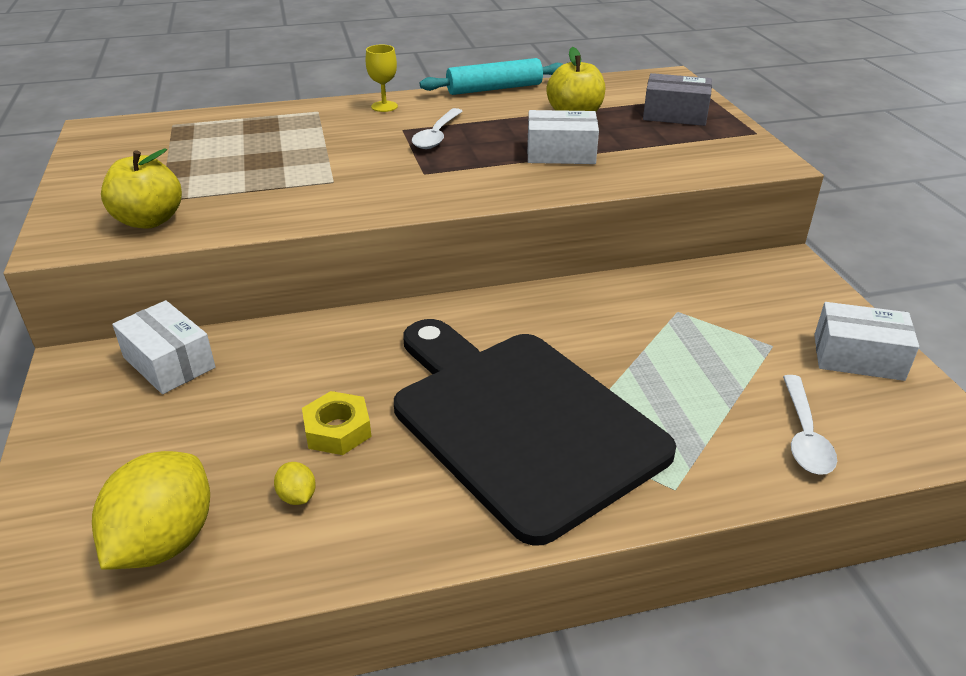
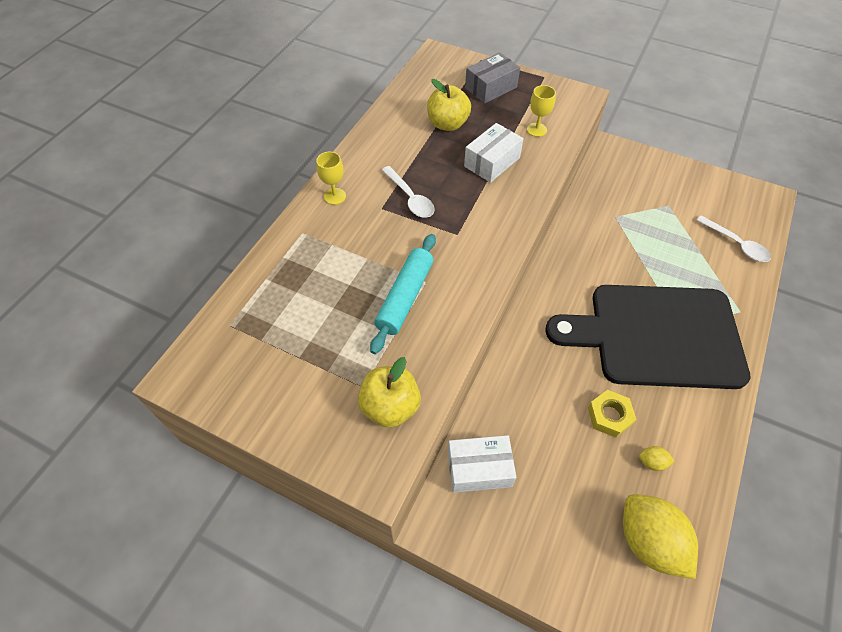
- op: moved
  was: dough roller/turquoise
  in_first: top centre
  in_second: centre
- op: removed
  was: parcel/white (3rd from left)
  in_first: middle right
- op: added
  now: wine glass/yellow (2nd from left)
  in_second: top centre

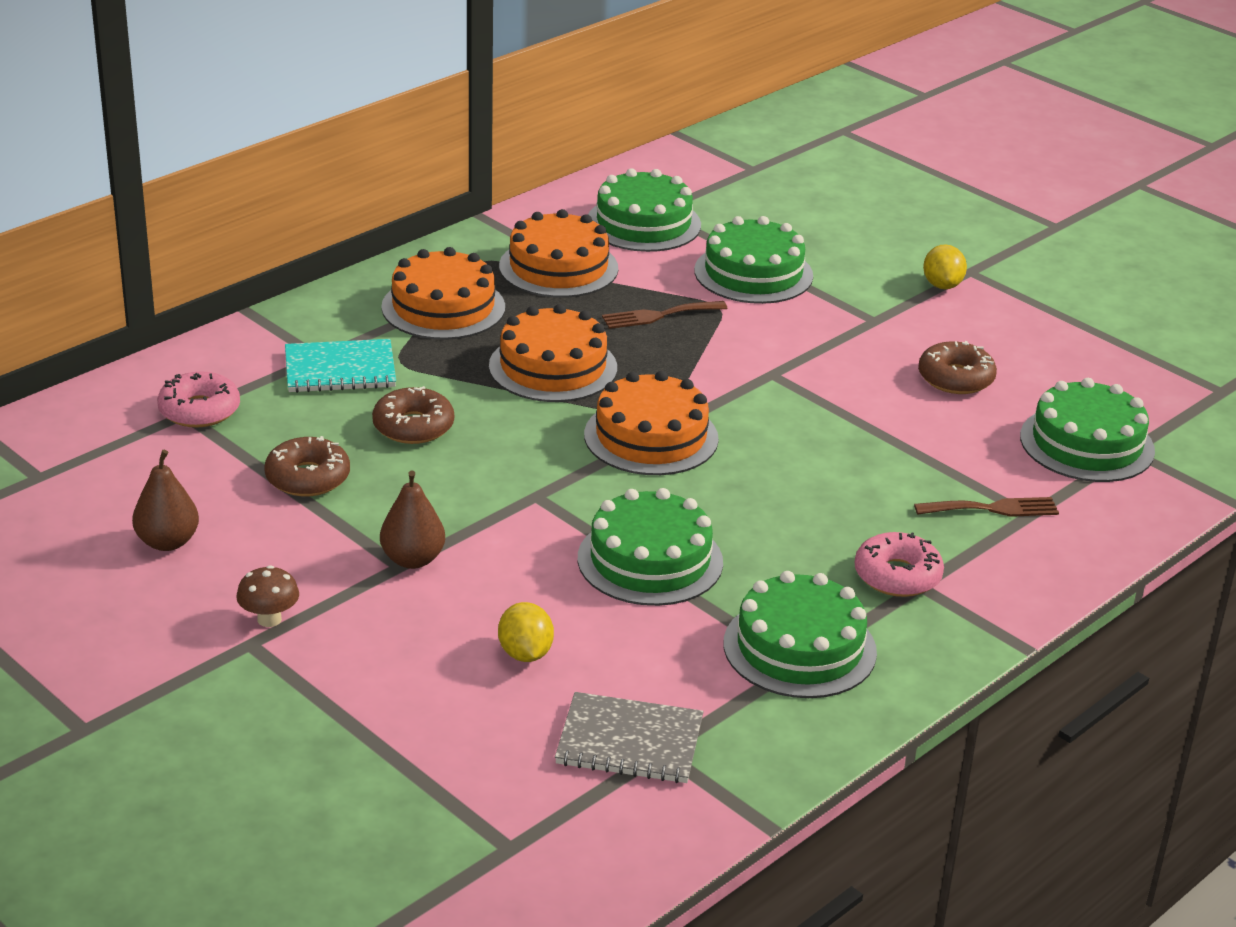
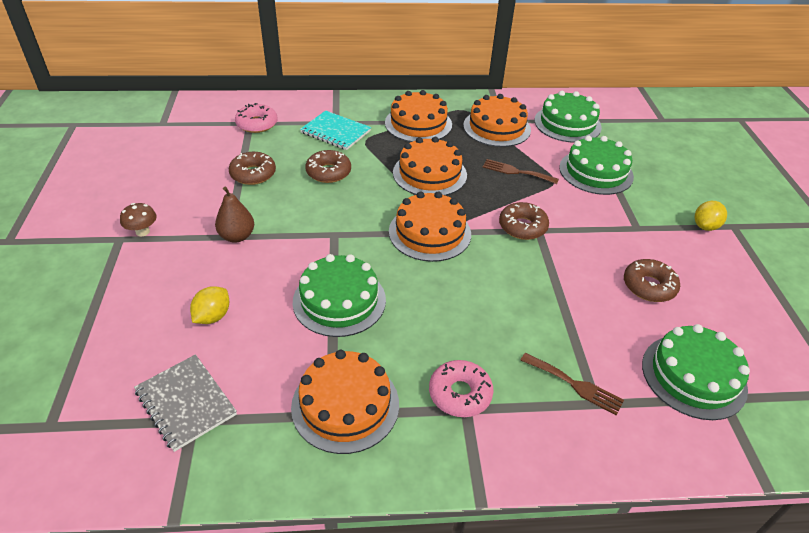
- op: removed
  was: pear fruit/brown (1st from left)
  in_first: middle left
- op: recoloured
  was: layer cake/green (4th from left)
  now: layer cake/orange-coloured (1st from left)
  in_first: bottom centre
  in_second: bottom centre
- op: added
  now: doughnut/brown (3rd from left)
  in_second: centre

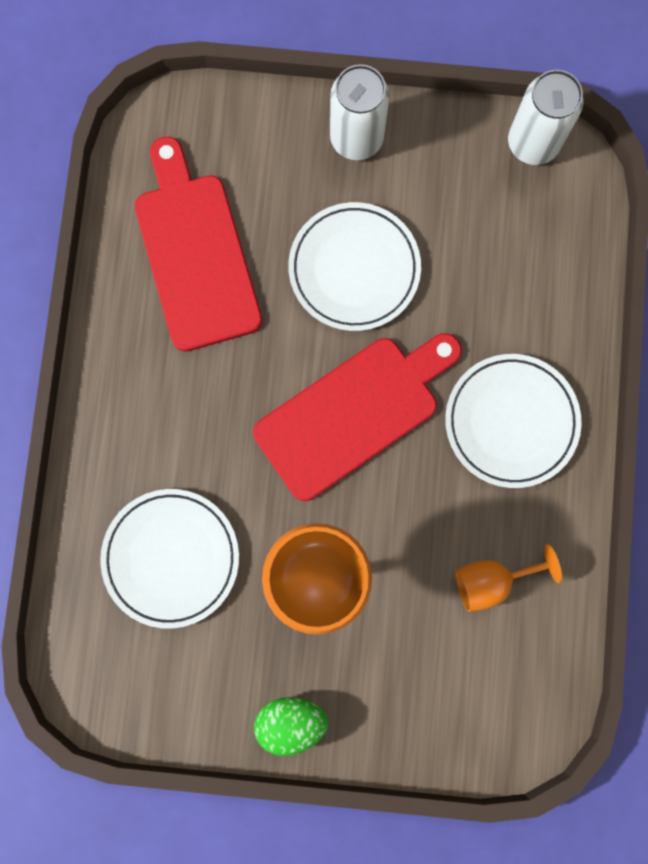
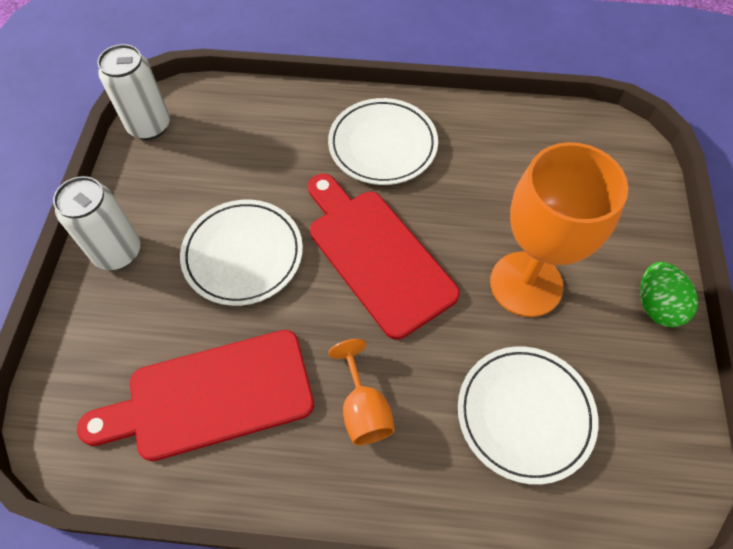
- op: moved
  was: wine glass/orange-coloured (2nd from left in the first image)
  now: wine glass/orange-coloured (1st from left)
  in_first: bottom right
  in_second: bottom centre

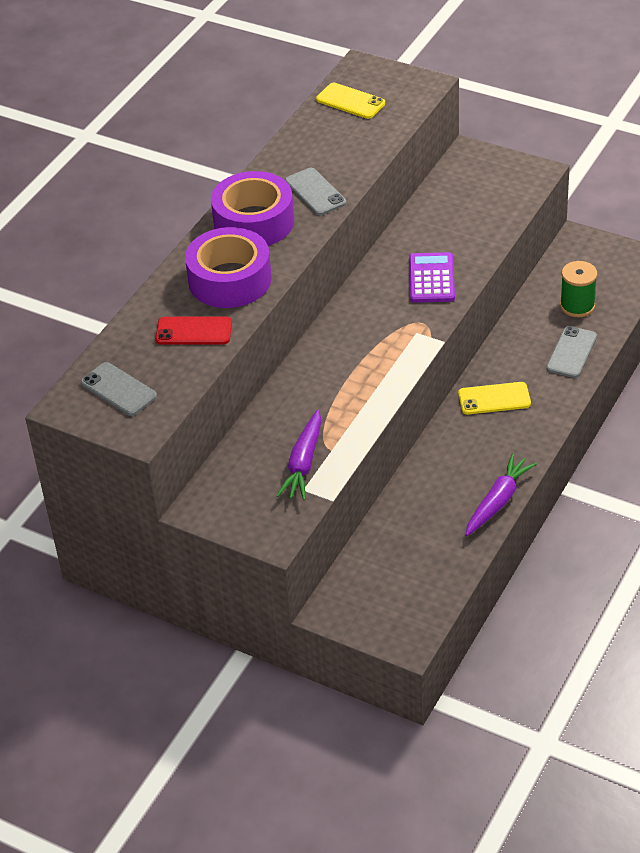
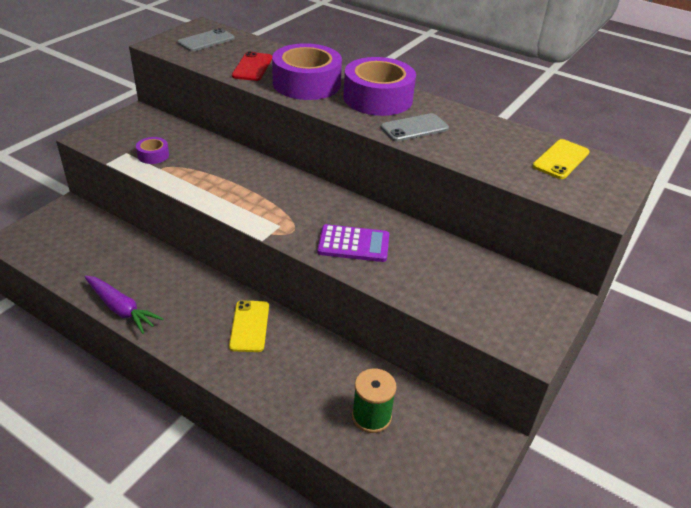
- op: replaced
  was: root vegetable/royal purple (1st from left)
  now: roll of tape/royal purple (1st from left)
  in_first: centre
  in_second: top left
- op: removed
  was: mobile phone/grey (3rd from left)
  in_first: middle right

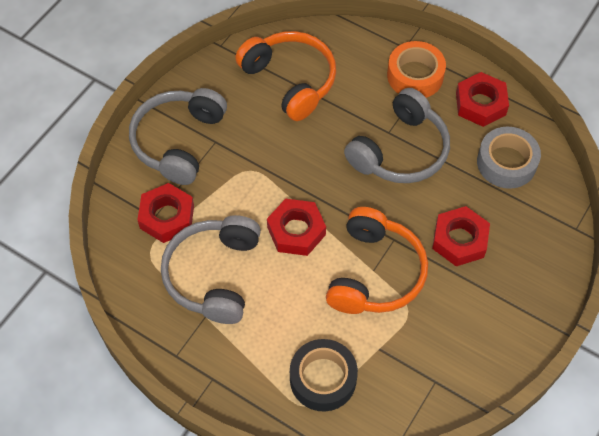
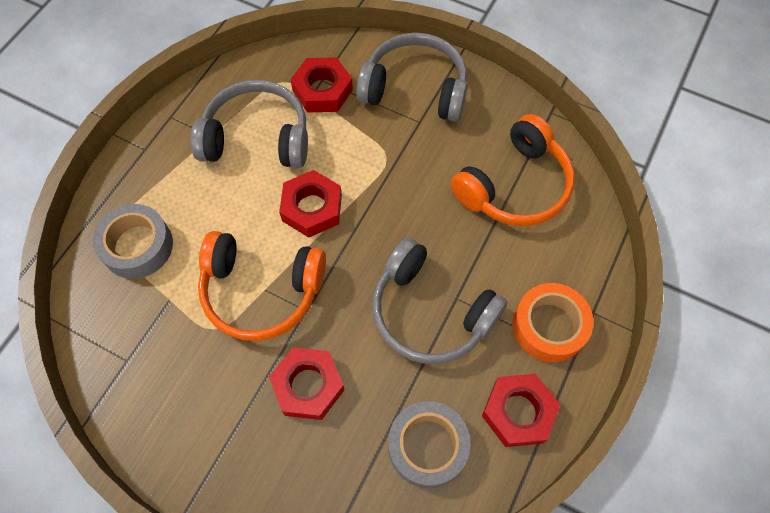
- op: recoloured
  was: roll of tape/ebony
  now: roll of tape/grey (1st from left)
  in_first: bottom centre
  in_second: middle left

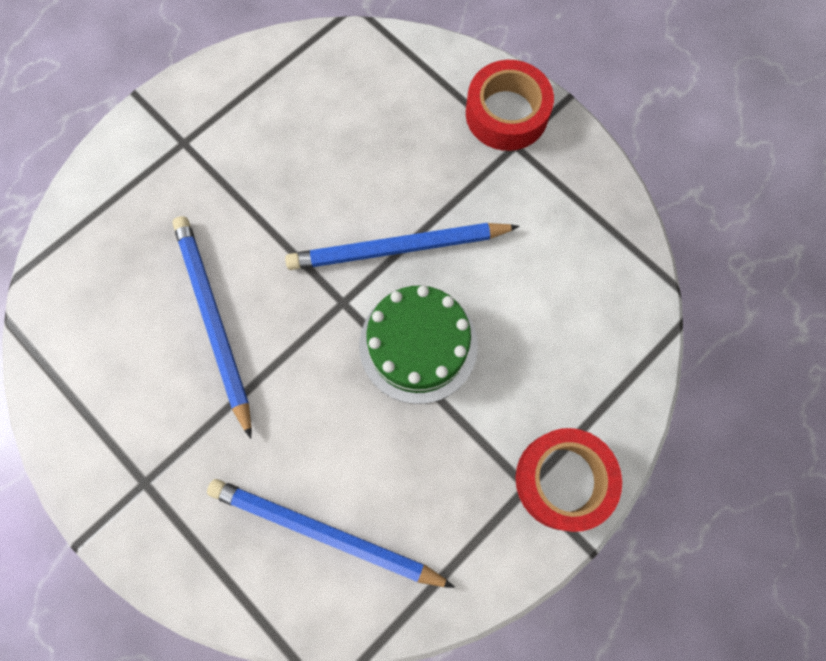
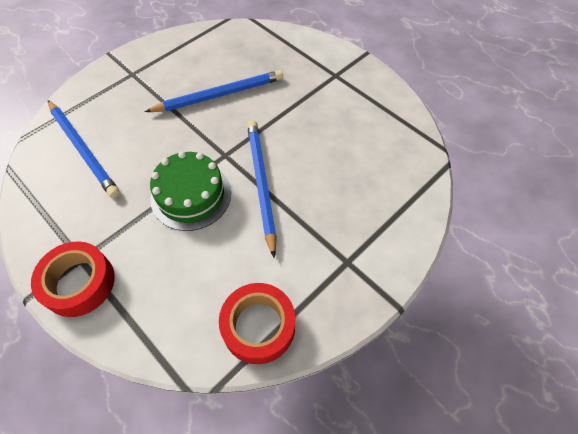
- op: turned
  was: wooden pencil/royal blue (2nd from left in the first image)
  in_first: bottom centre
  in_second: middle left
  clockwise: 120
- op: moved
  was: roll of tape/crimson (1st from left in the first image)
  now: roll of tape/crimson (2nd from left)
  in_first: top centre
  in_second: bottom centre

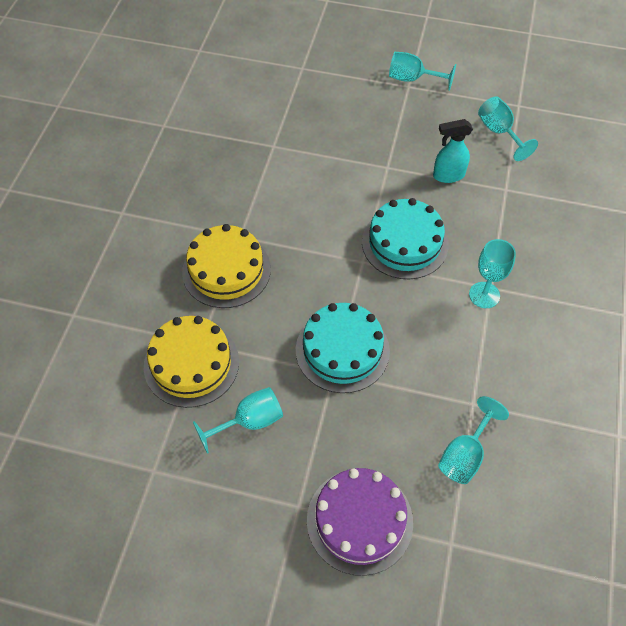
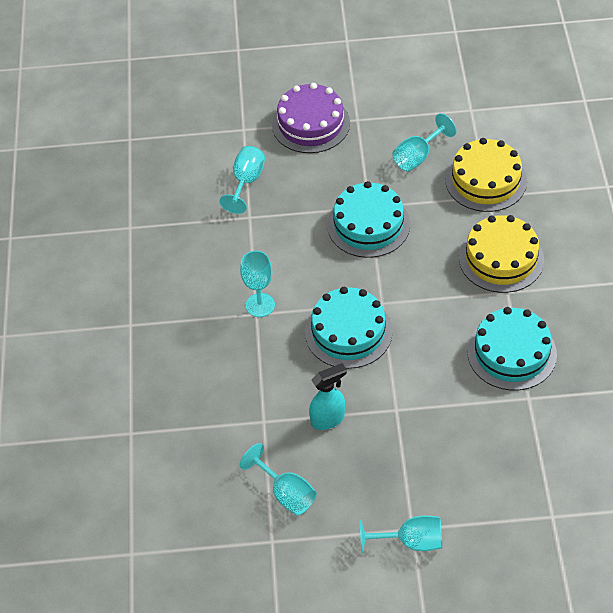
- op: added
  now: layer cake/turquoise (3rd from left)
  in_second: middle right

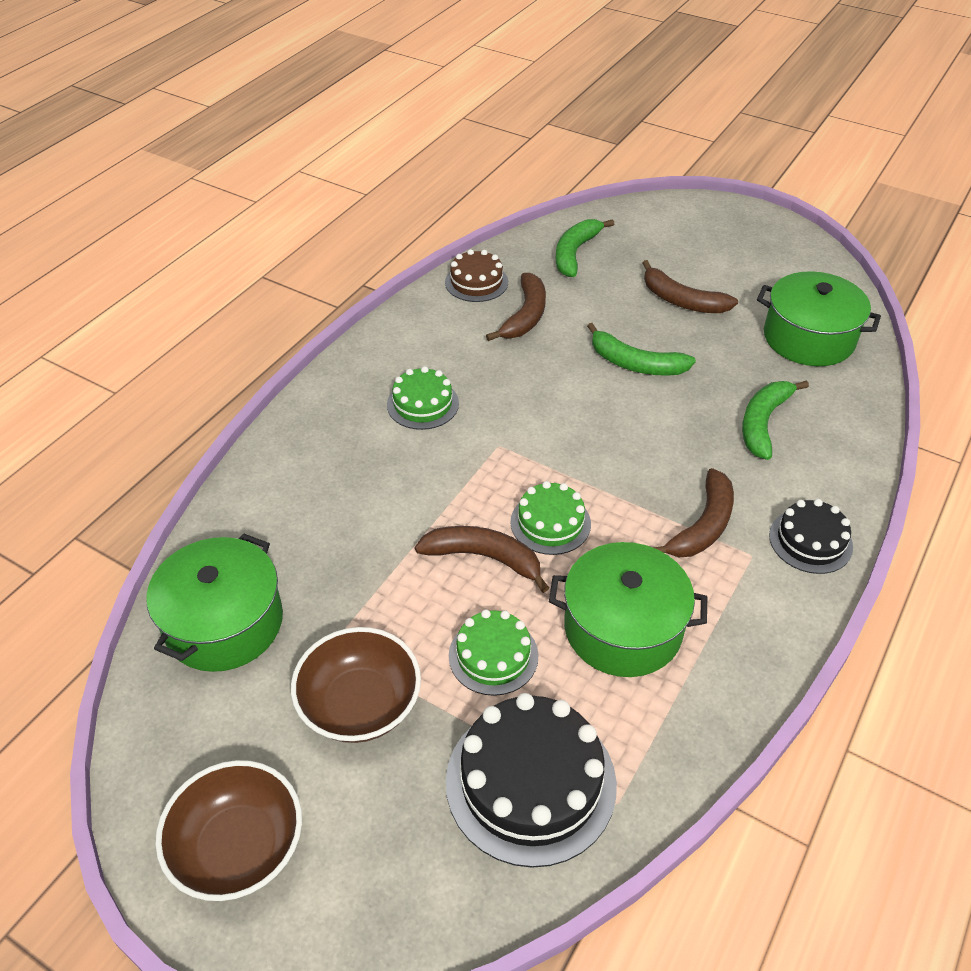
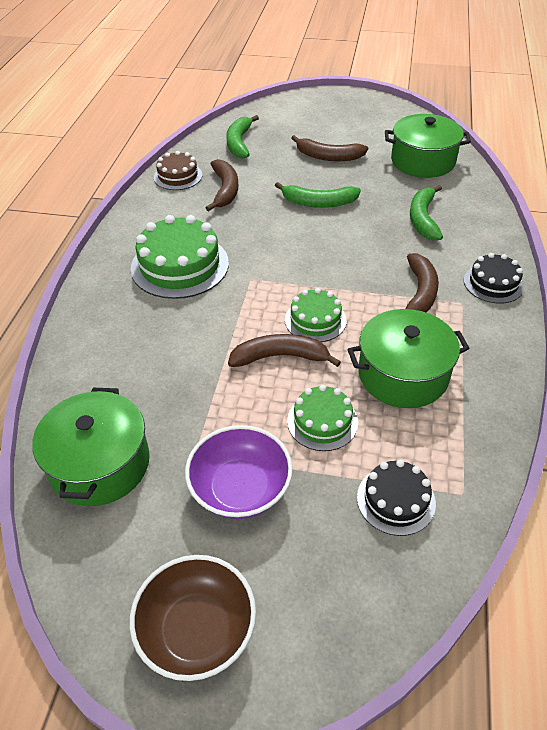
- op: recoloured
  was: bowl/brown (2nd from left)
  now: bowl/royal purple
  in_first: bottom centre
  in_second: centre
- op: resized
  was: layer cake/green (1st from left)
  in_first: centre
  in_second: middle left
  ratio: 1.73
- op: resized
  was: layer cake/ebony (1st from left)
  in_first: bottom centre
  in_second: bottom right
  ratio: 0.58

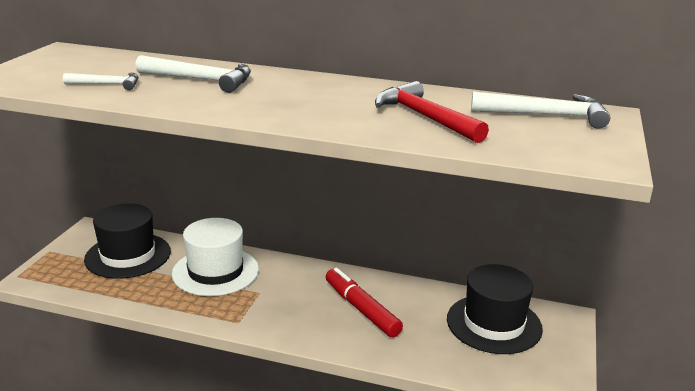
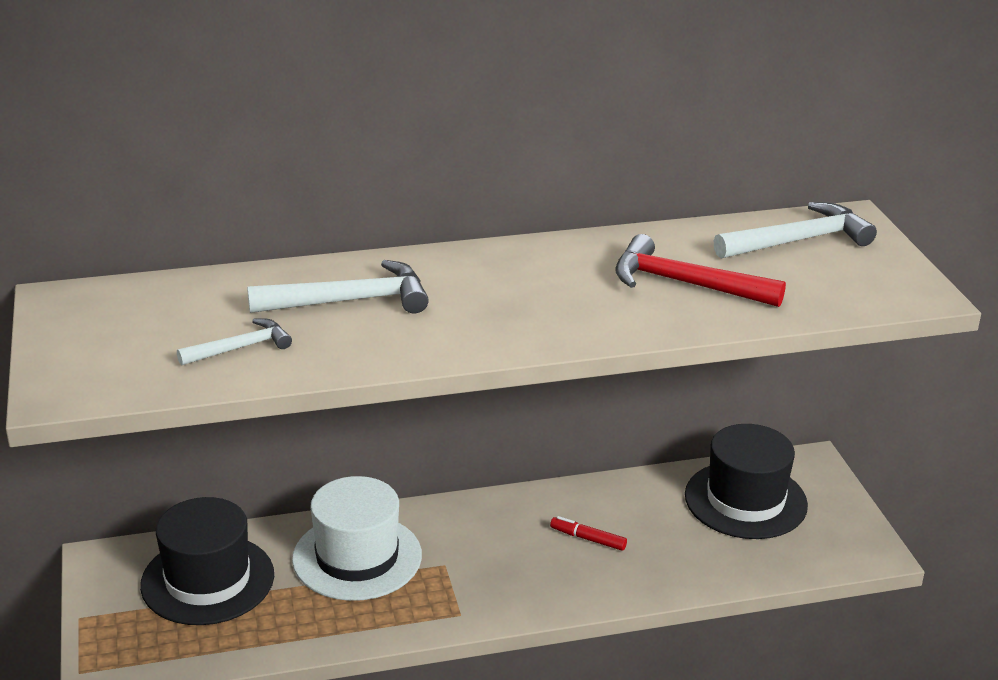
- op: resized
  was: felt pen/crimson
  in_first: bottom centre
  in_second: bottom centre
  ratio: 0.52

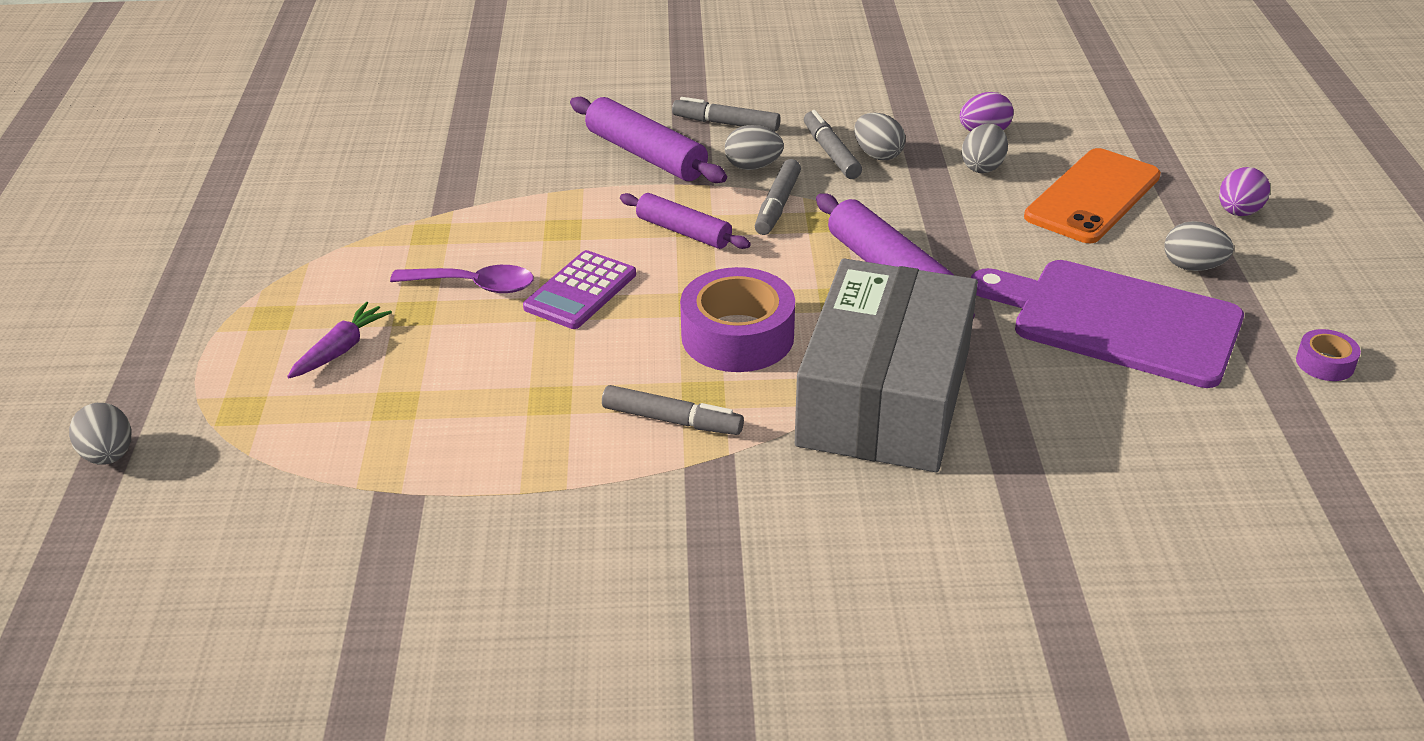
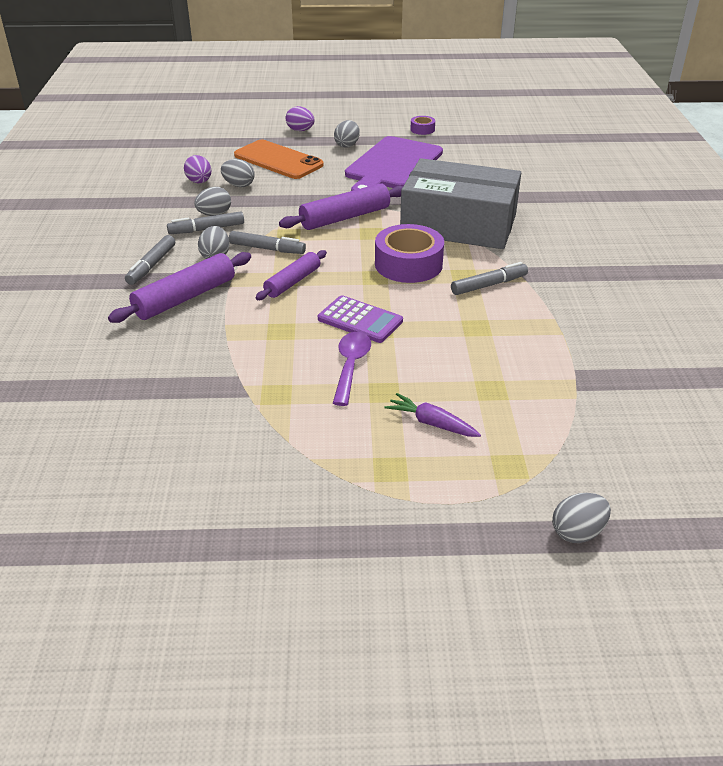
- op: turned
  was: felt pen/grey (1st from left in the first image)
  in_first: centre
  in_second: middle right
  clockwise: 45

